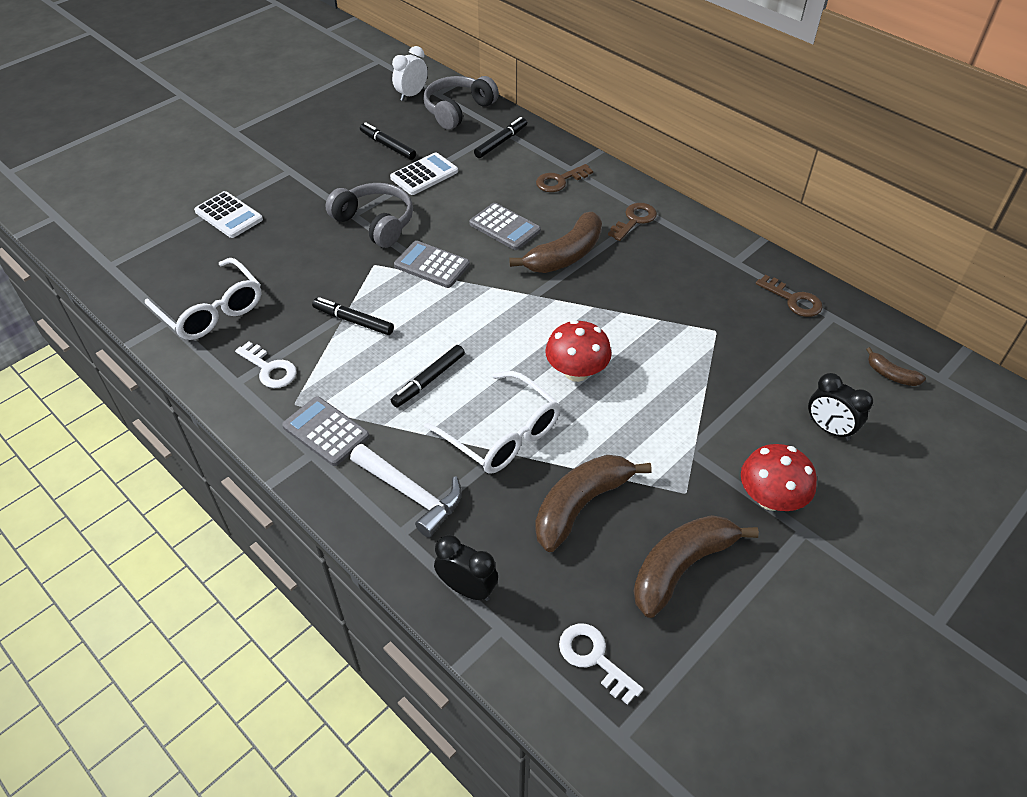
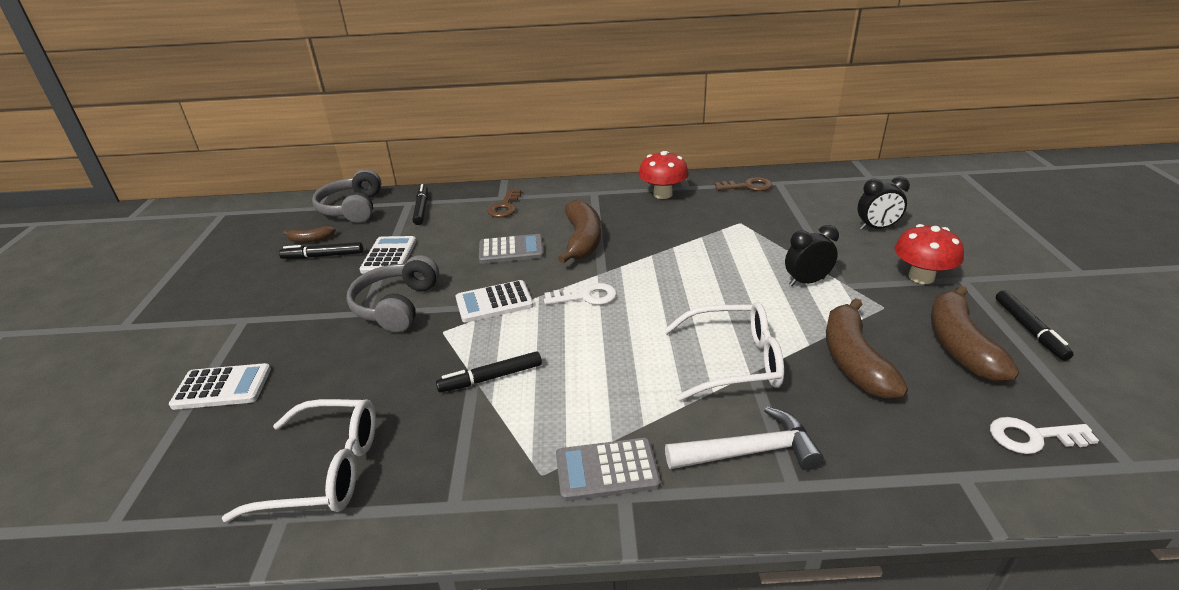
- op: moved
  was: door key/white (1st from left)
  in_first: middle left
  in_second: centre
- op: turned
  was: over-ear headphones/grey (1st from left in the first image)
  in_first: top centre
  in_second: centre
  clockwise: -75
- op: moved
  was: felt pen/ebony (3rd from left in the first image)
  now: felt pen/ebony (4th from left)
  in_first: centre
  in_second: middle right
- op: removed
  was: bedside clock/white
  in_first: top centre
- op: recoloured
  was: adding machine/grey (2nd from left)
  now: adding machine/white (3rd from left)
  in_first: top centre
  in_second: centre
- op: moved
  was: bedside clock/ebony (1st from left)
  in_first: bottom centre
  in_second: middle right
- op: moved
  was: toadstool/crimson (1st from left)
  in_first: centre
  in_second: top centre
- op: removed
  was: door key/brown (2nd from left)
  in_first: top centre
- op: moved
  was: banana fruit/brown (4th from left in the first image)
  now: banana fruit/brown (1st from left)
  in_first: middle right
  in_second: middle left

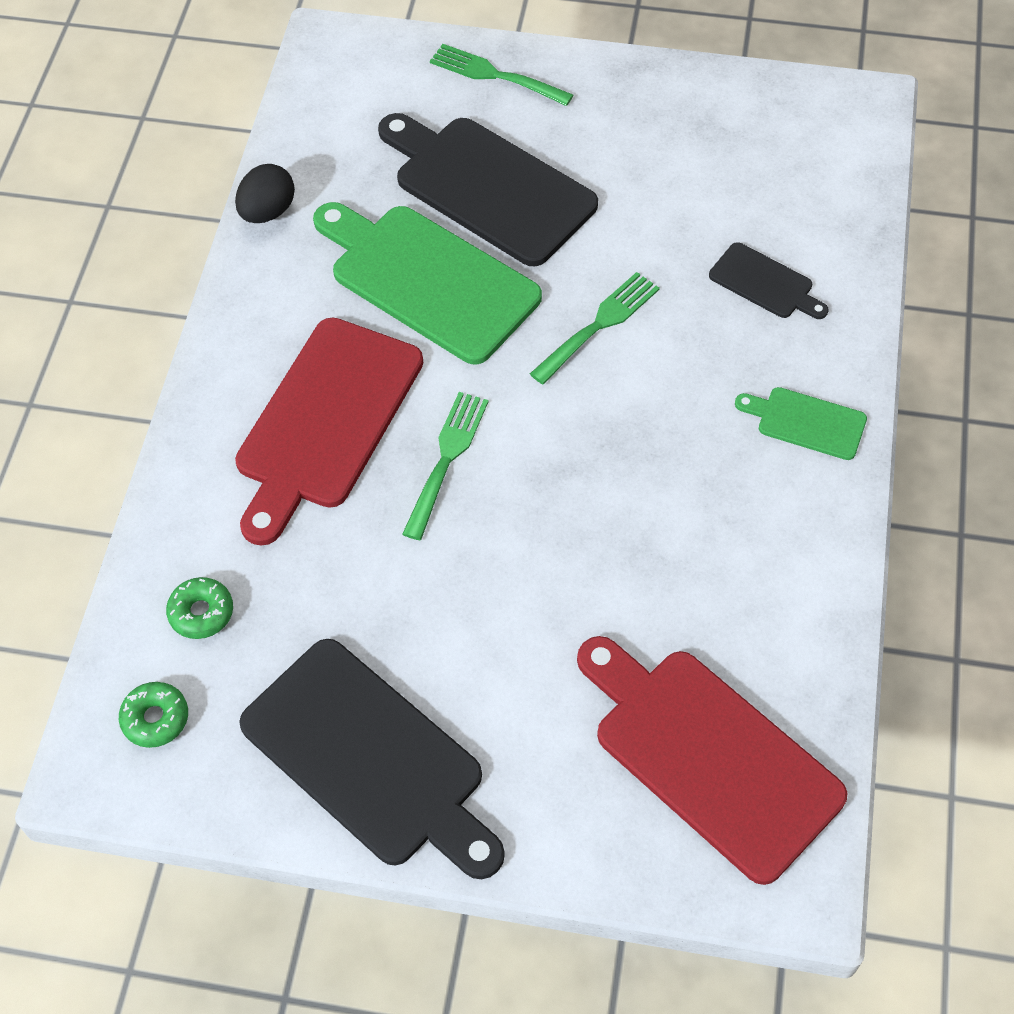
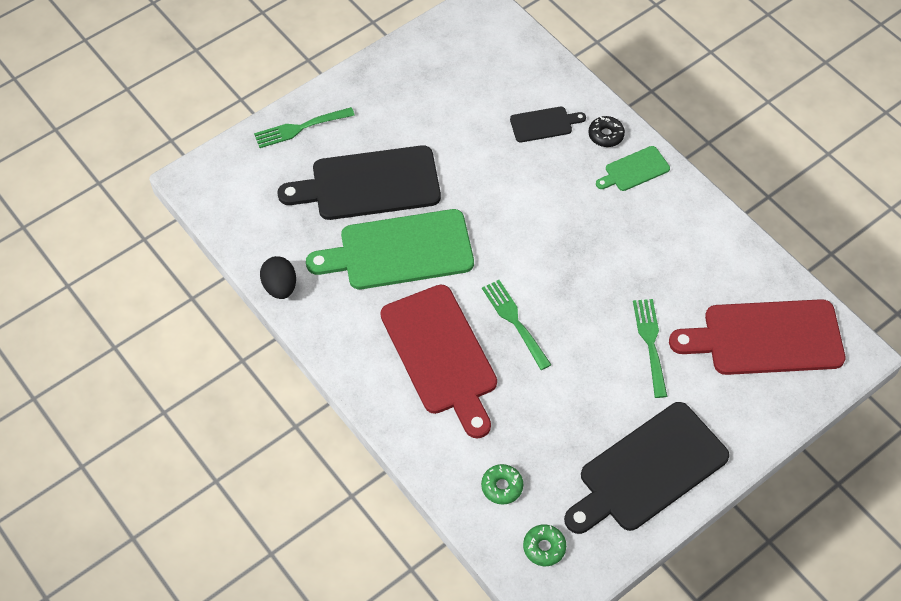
- op: turned
  was: cutting board/ebony (1st from left in the first image)
  in_first: bottom centre
  in_second: bottom right
  clockwise: 150
- op: moved
  was: fork/green (3rd from left)
  in_first: top centre
  in_second: middle right
- op: added
  now: doughnut/ebony
  in_second: top right

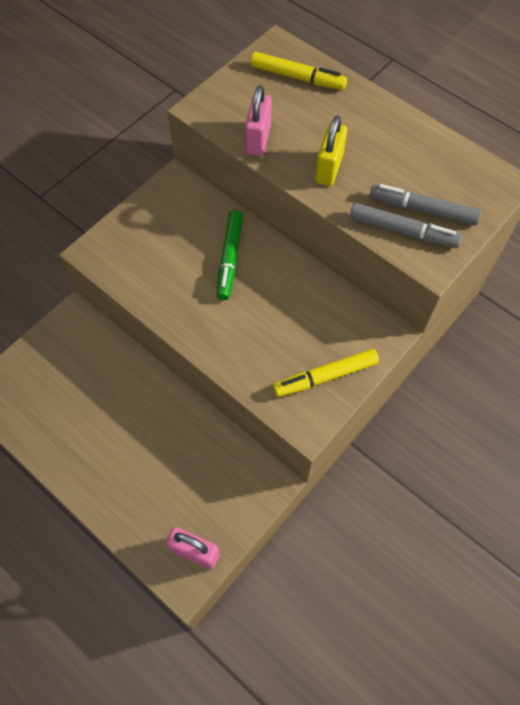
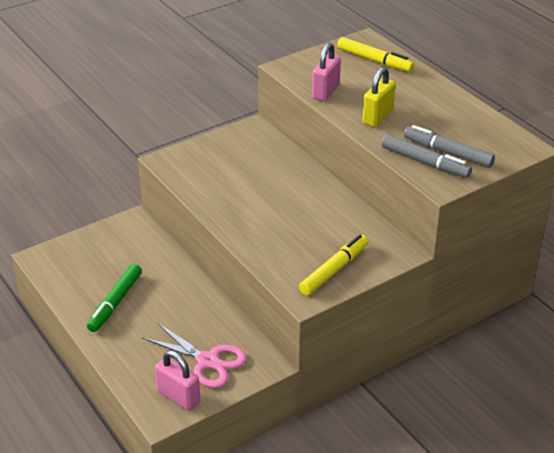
- op: moved
  was: felt pen/green
  in_first: centre
  in_second: middle left
- op: turned
  was: felt pen/yellow (2nd from left in the first image)
  in_first: centre
  in_second: centre
  clockwise: 135
- op: added
  now: shears/rose-pink
  in_second: bottom centre

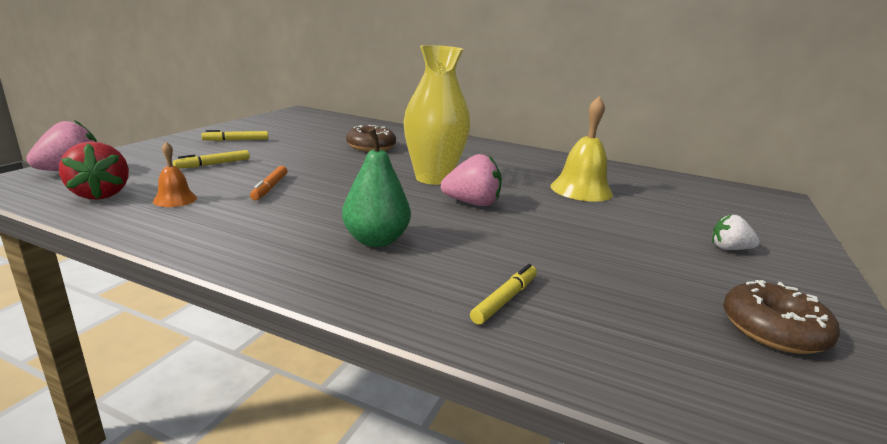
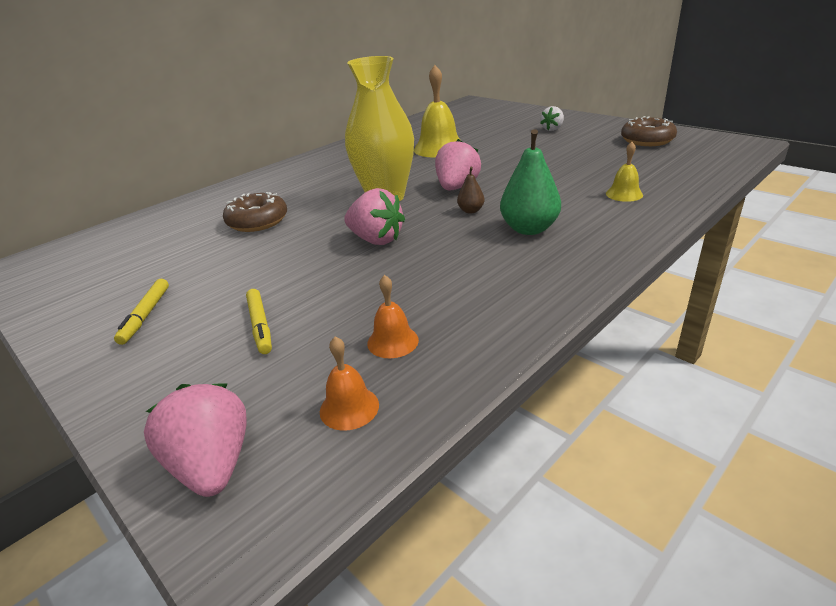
- op: replaced
  was: strawberry/crimson
  now: hand bell/orange-coloured (1st from left)
  in_first: middle left
  in_second: centre
- op: removed
  was: felt pen/orange-coloured
  in_first: middle left
- op: replaced
  was: felt pen/yellow (3rd from left)
  now: hand bell/yellow (2nd from left)
  in_first: centre
  in_second: top right
- op: added
  now: strawberry/rose-pink (2nd from left)
  in_second: centre
- op: added
  now: pear fruit/brown
  in_second: top centre

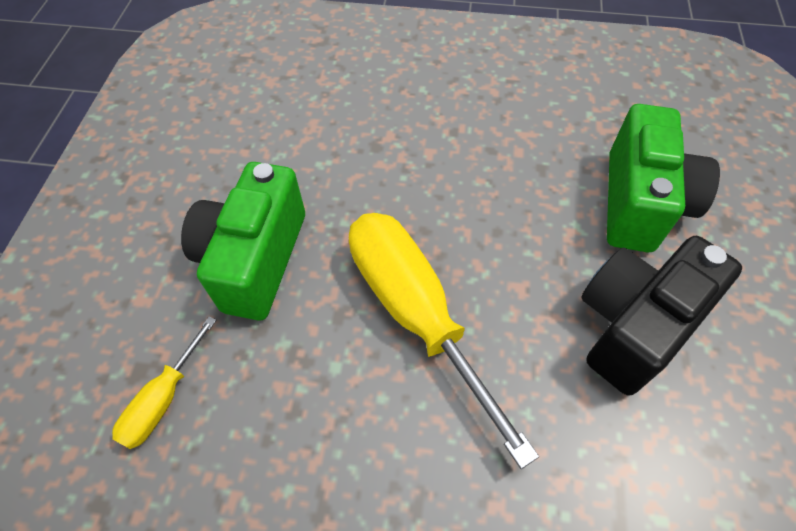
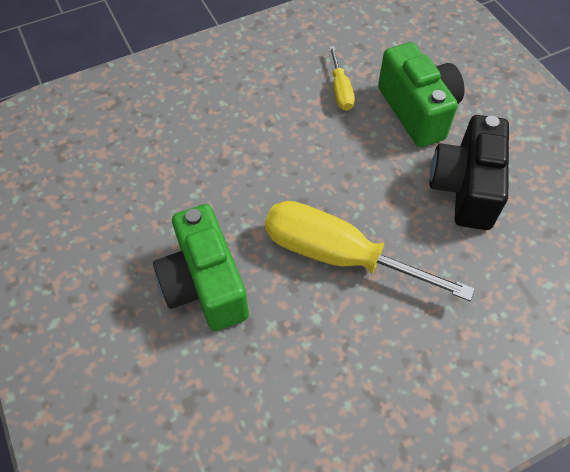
- op: moved
  was: screwdriver/yellow (1st from left)
  in_first: bottom left
  in_second: top centre

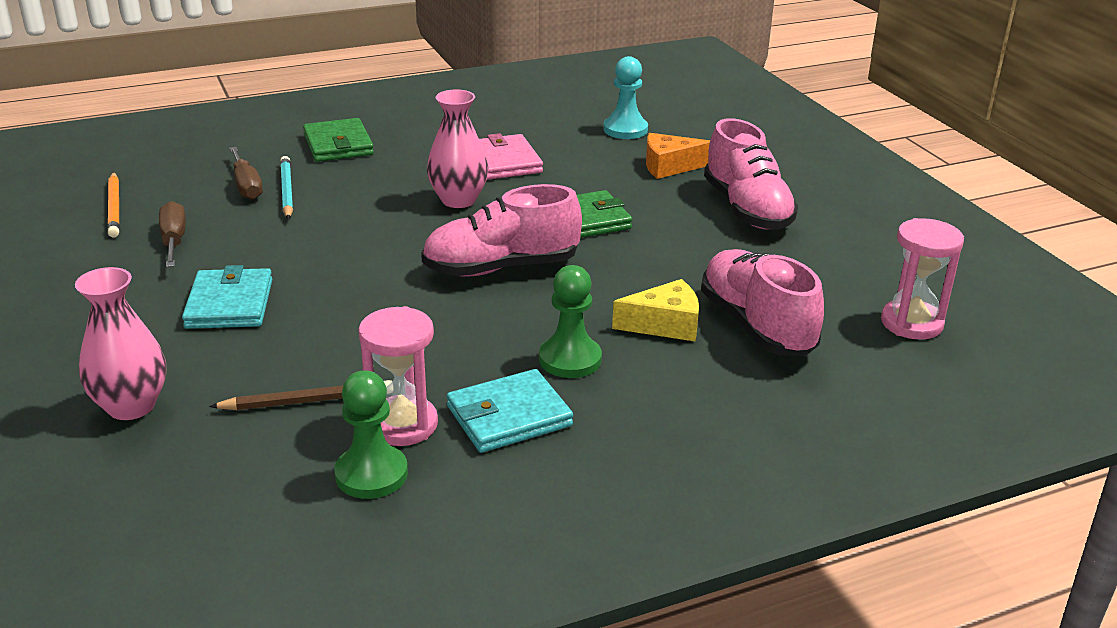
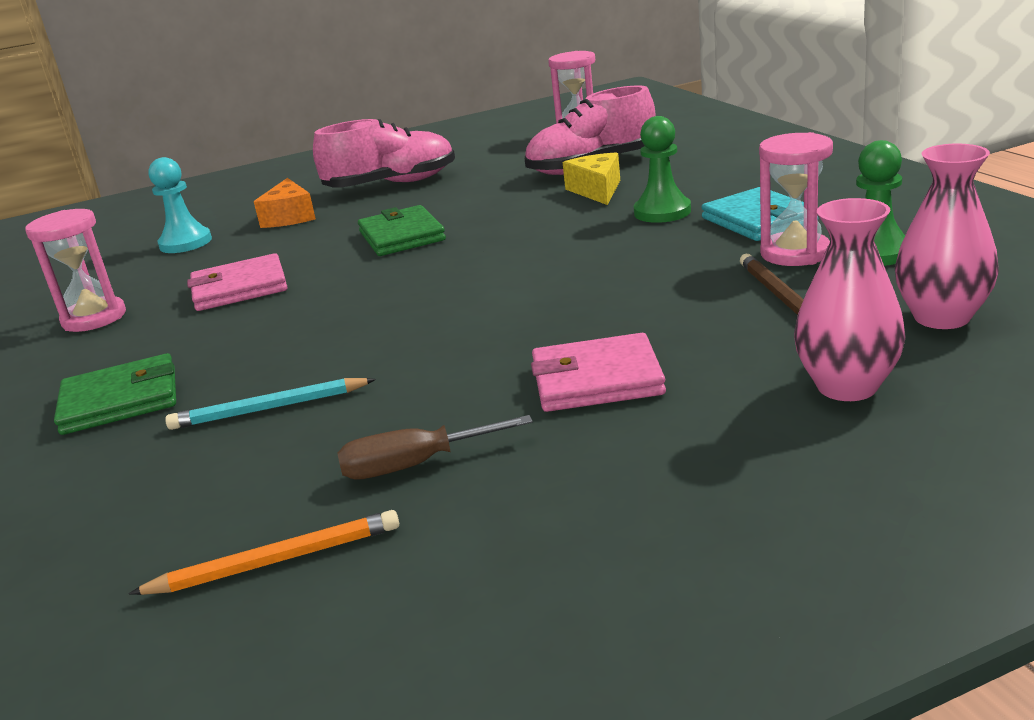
- op: recoloured
  was: card wallet/turquoise (1st from left)
  now: card wallet/rose-pink (2nd from left)
  in_first: middle left
  in_second: centre
- op: removed
  was: screwdriver/brown (2nd from left)
  in_first: top left
- op: removed
  was: shoe/rose-pink (1st from left)
  in_first: centre
- op: moved
  was: vase/rose-pink (2nd from left)
  in_first: top centre
  in_second: top right
- op: added
  now: sand timer/rose-pink (1st from left)
  in_second: middle left

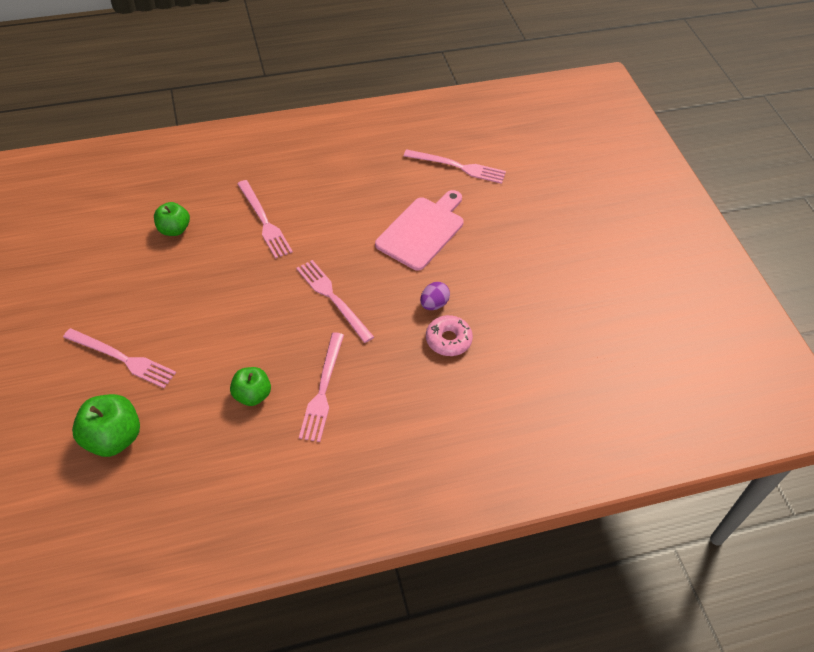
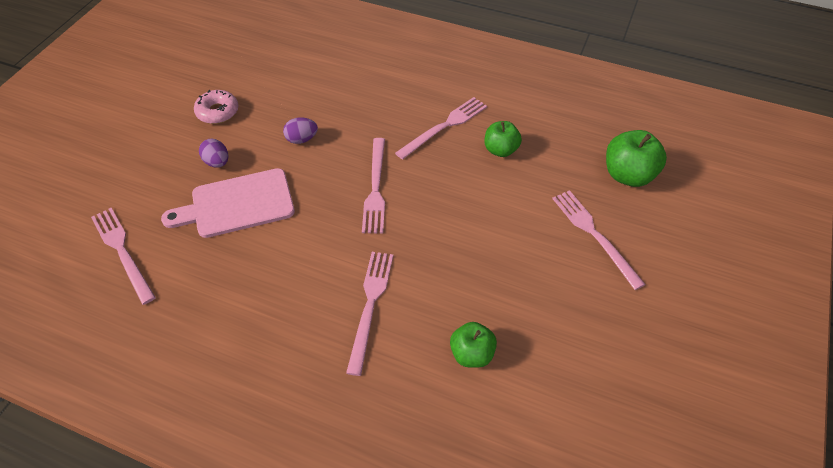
- op: moved
  was: doughnut/rose-pink
  in_first: centre
  in_second: top left
- op: added
  now: toy egg/royal purple (1st from left)
  in_second: top left

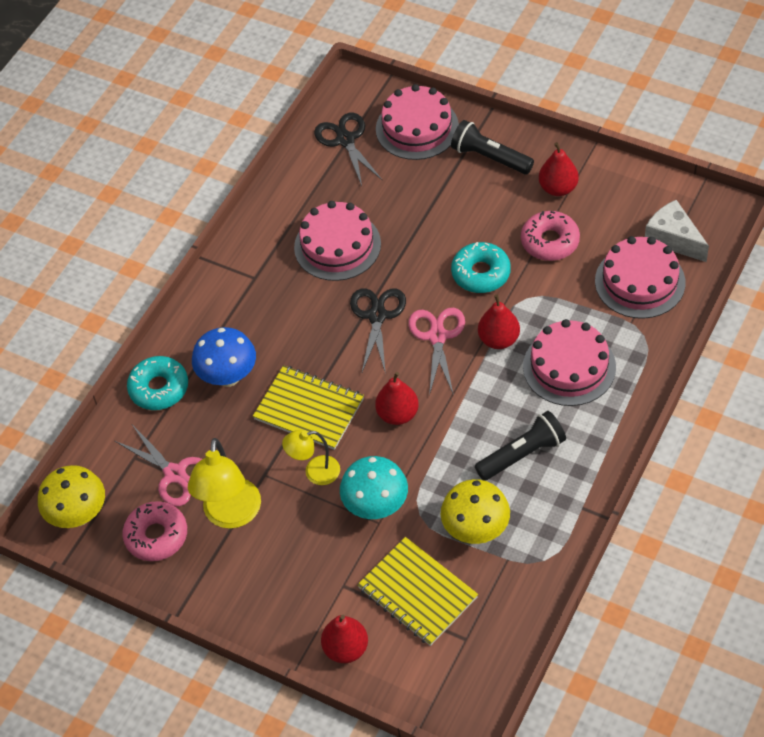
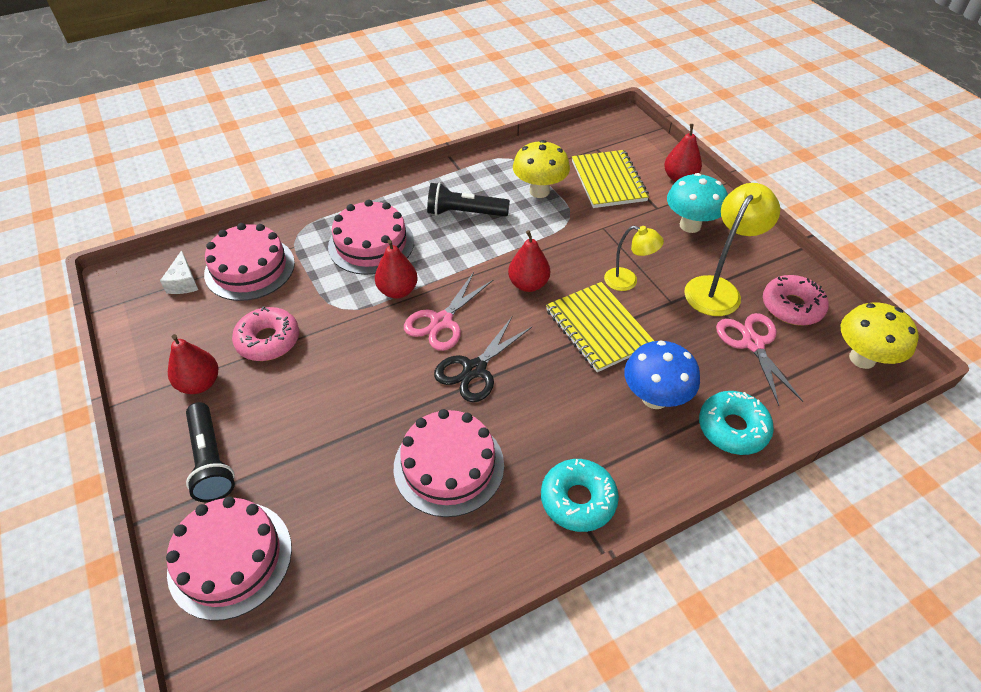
- op: removed
  was: shears/ebony (1st from left)
  in_first: top centre
- op: moved
  was: toadstool/turquoise
  in_first: centre
  in_second: top right
- op: moved
  was: doughnut/turquoise (2nd from left in the first image)
  now: doughnut/turquoise (1st from left)
  in_first: centre
  in_second: bottom centre
- op: resized
  was: cheese/white
  in_first: top right
  in_second: middle left
  ratio: 0.66

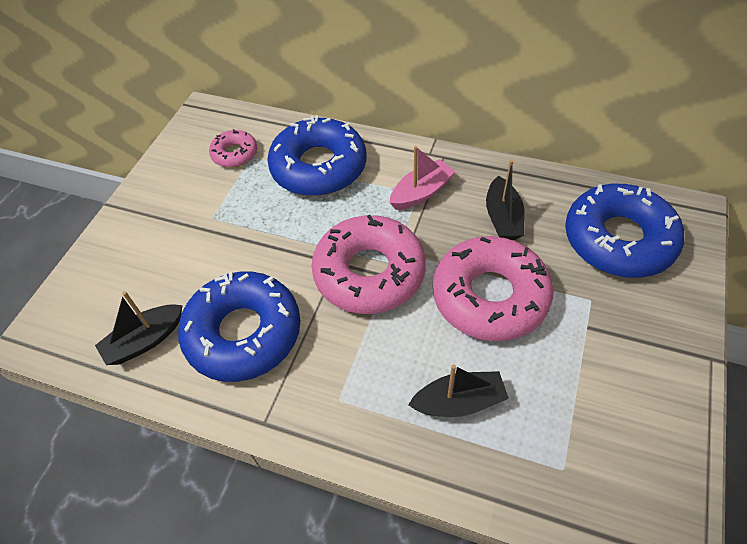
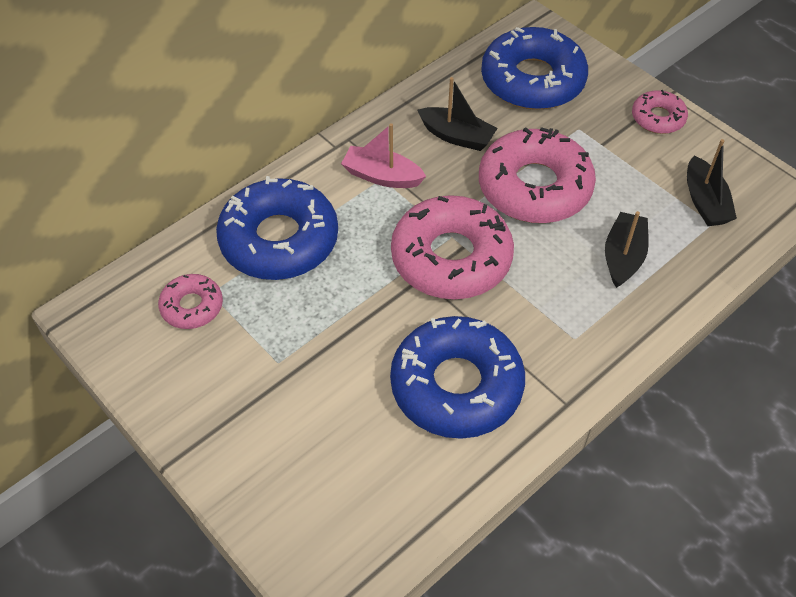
- op: moved
  was: toy boat/ebony (1st from left in the first image)
  now: toy boat/ebony (3rd from left)
  in_first: middle left
  in_second: top right
- op: turned
  was: toy boat/rose-pink
  in_first: top centre
  in_second: top centre
  clockwise: -60
- op: added
  now: doughnut/rose-pink (4th from left)
  in_second: top right

